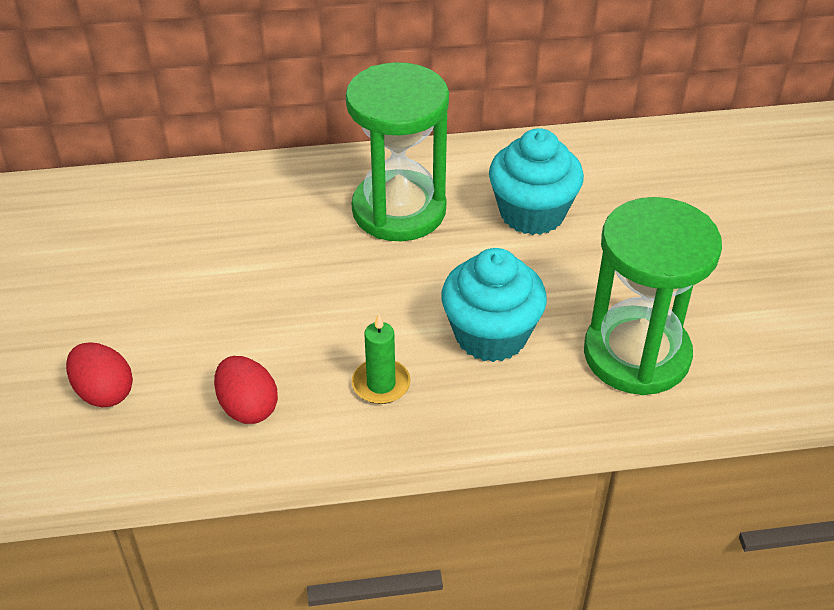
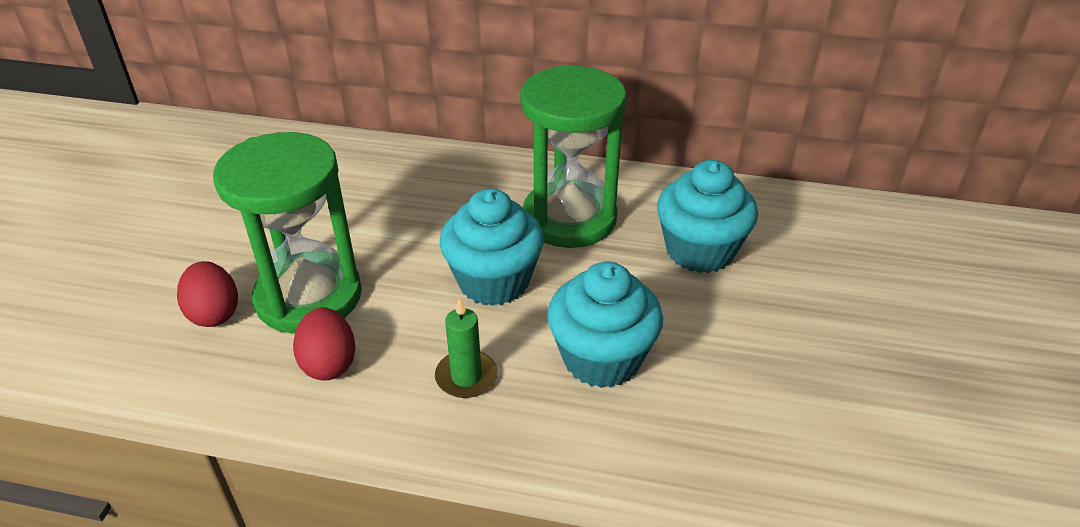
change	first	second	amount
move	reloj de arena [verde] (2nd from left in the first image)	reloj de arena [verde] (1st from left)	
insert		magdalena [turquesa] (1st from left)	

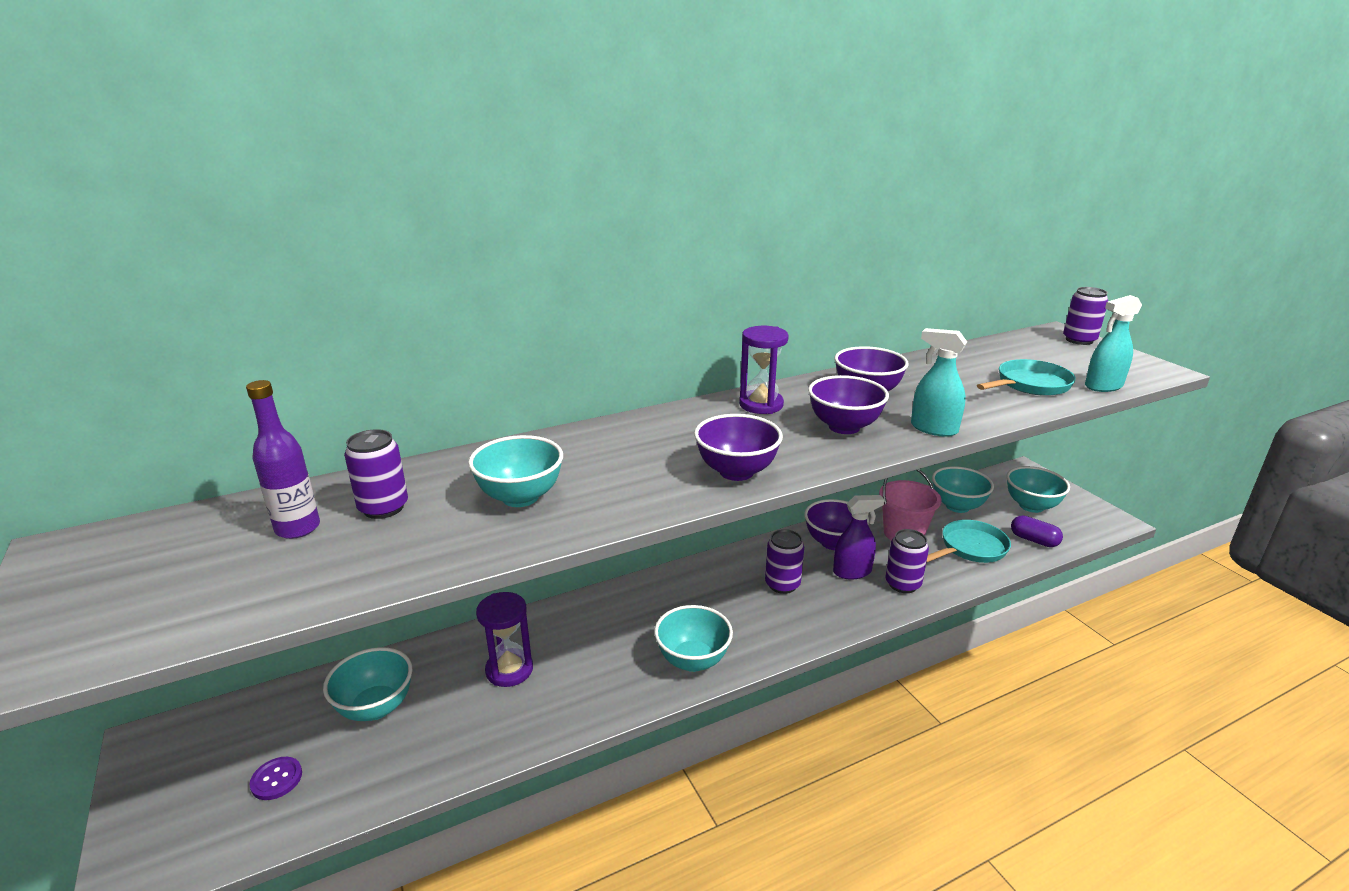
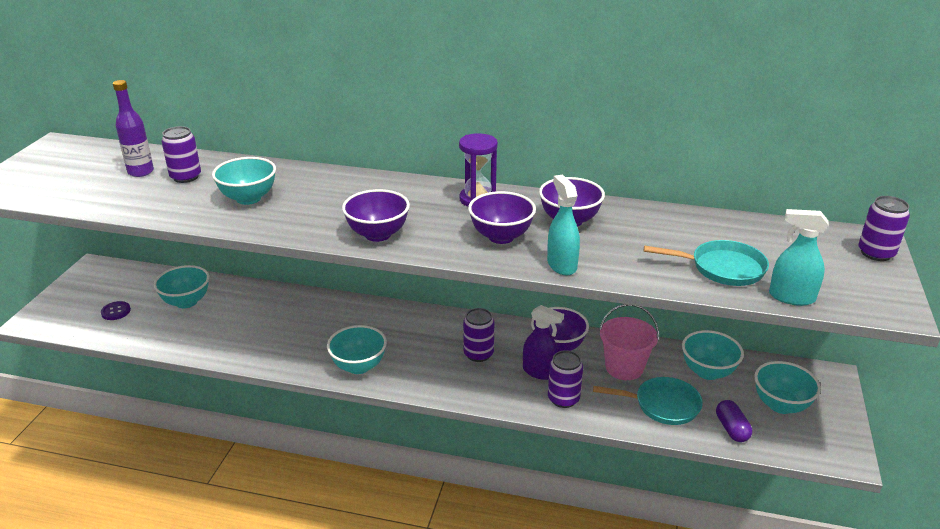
change	first	second	amount
delete	reloj de arena [morado] (1st from left)		

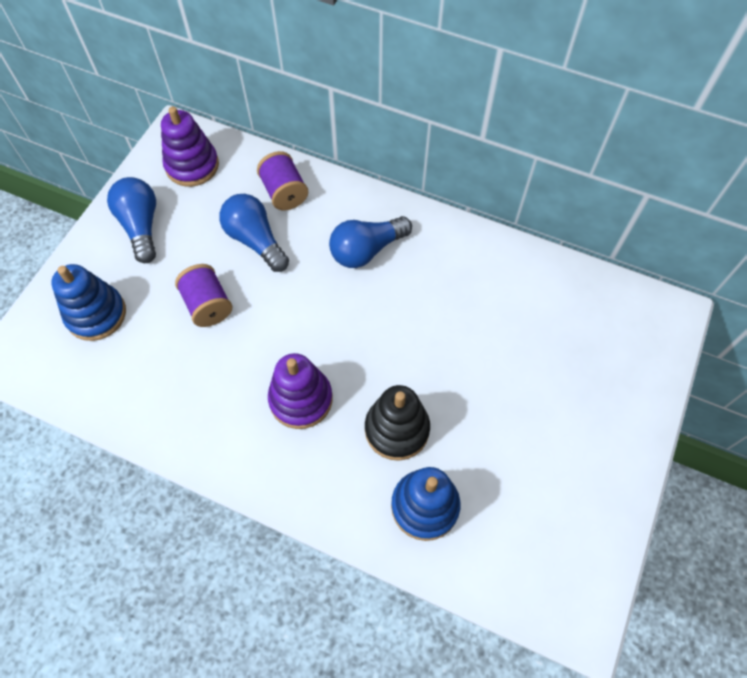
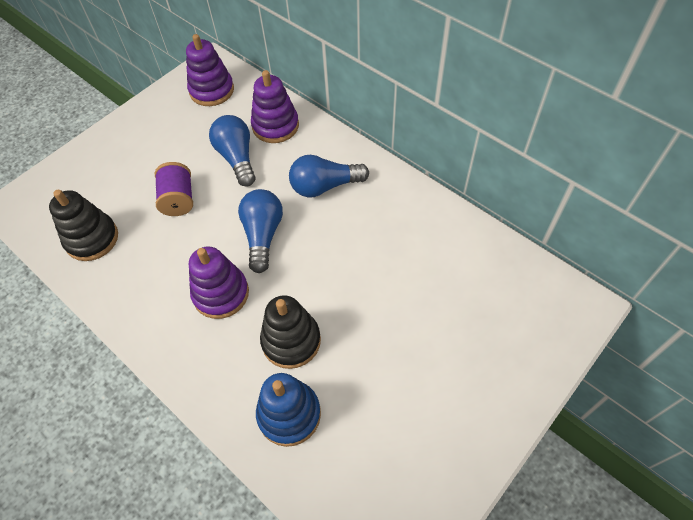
change	first	second	amount
replace	carrete [morado] (2nd from left)	juguete apilable [morado] (3rd from left)	
move	bombilla [azul] (1st from left in the first image)	bombilla [azul] (2nd from left)	
delete	juguete apilable [azul] (1st from left)		
insert		juguete apilable [negro] (1st from left)	

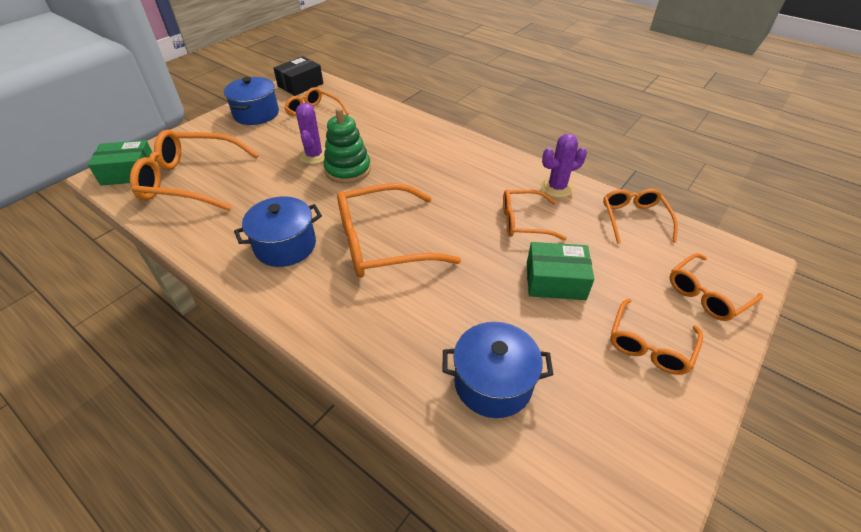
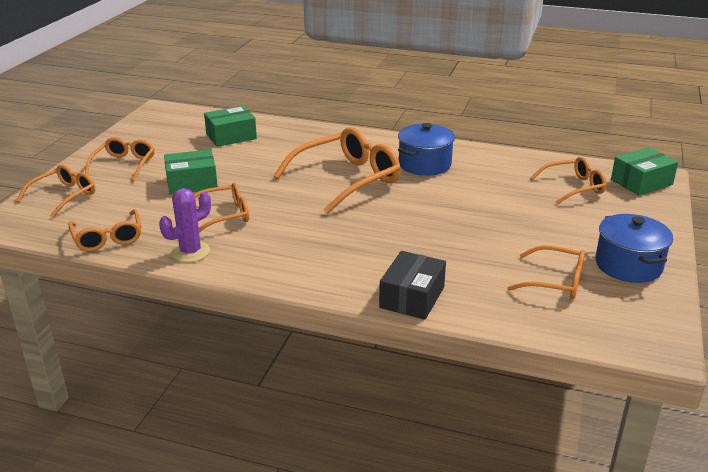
change	first	second	amount
move	caja [negro]		
delete	cactus [morado] (1st from left)		
delete	juguete apilable [verde]		
resize	gafas [naranja] (1st from left in the first image)	gafas [naranja] (7th from left)	x0.58
replace	olla [azul] (3rd from left)	caja [verde] (2nd from left)	

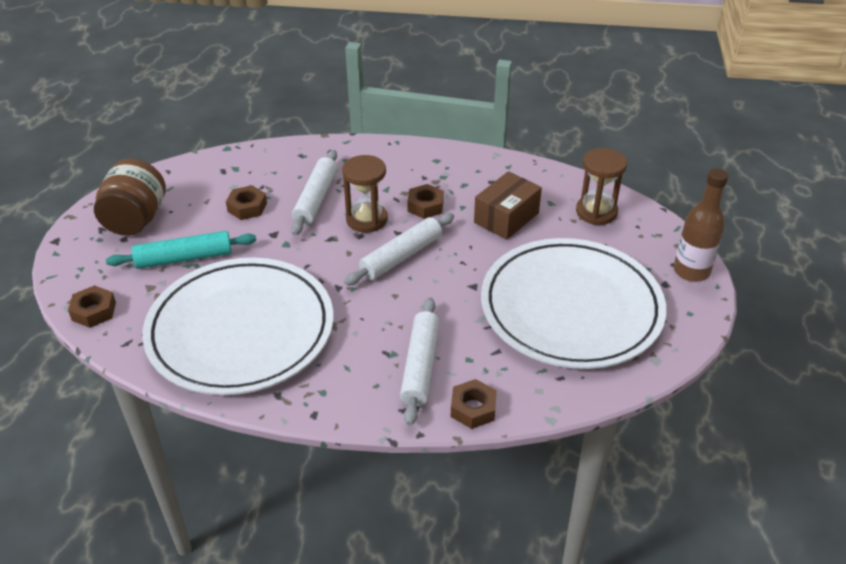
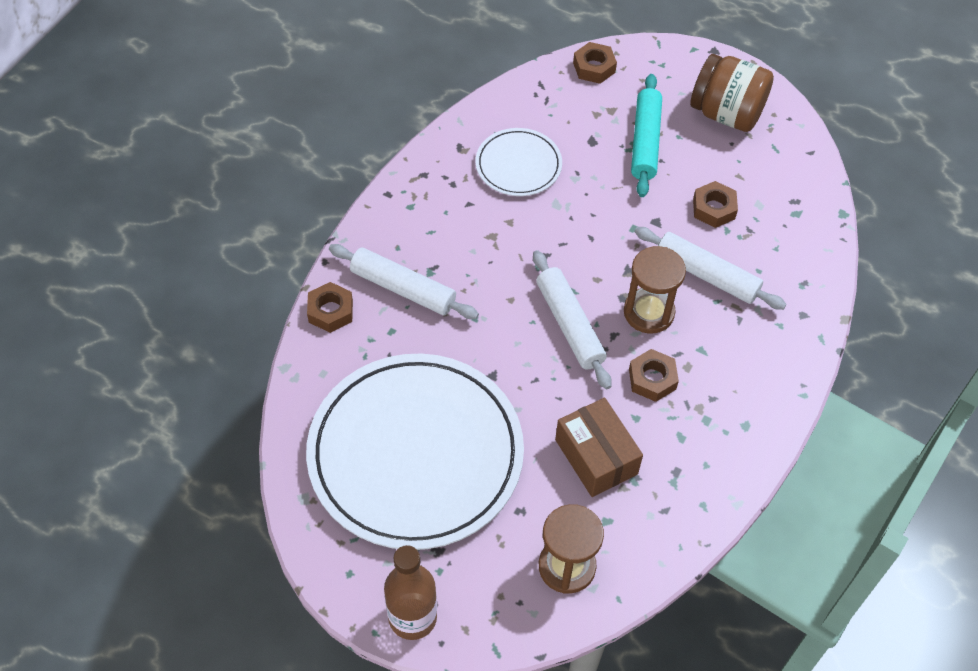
change	first	second	amount
resize	plato [blanco] (1st from left in the first image)	plato [blanco] (2nd from left)	x0.46

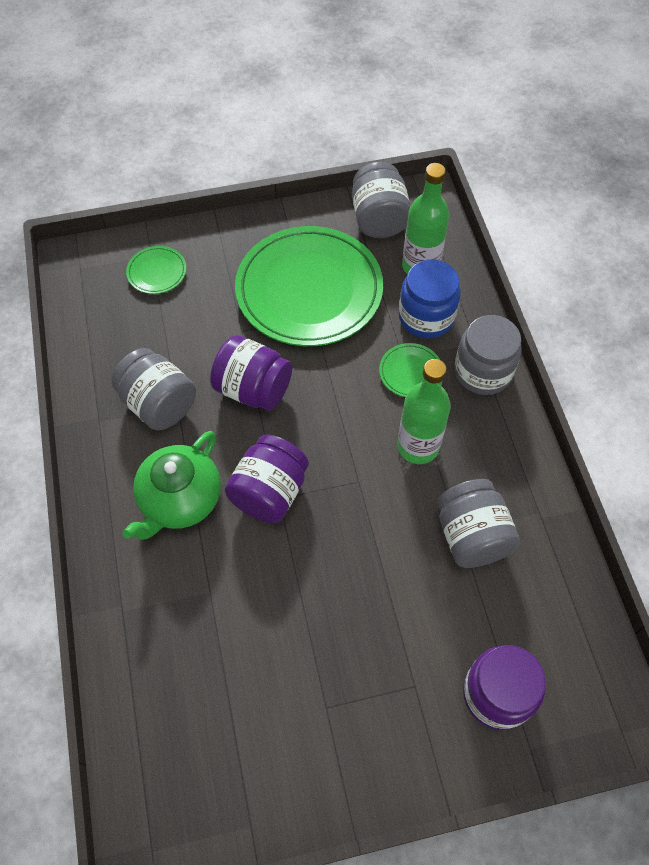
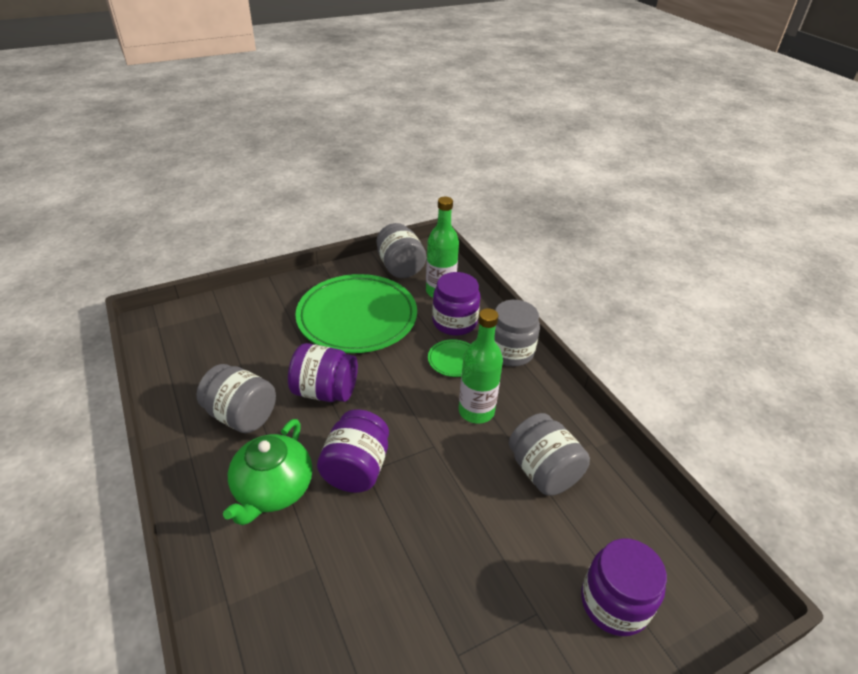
change	first	second	amount
delete	plato [verde] (1st from left)		
recolor	tarro [azul]	tarro [morado] (3rd from left)	

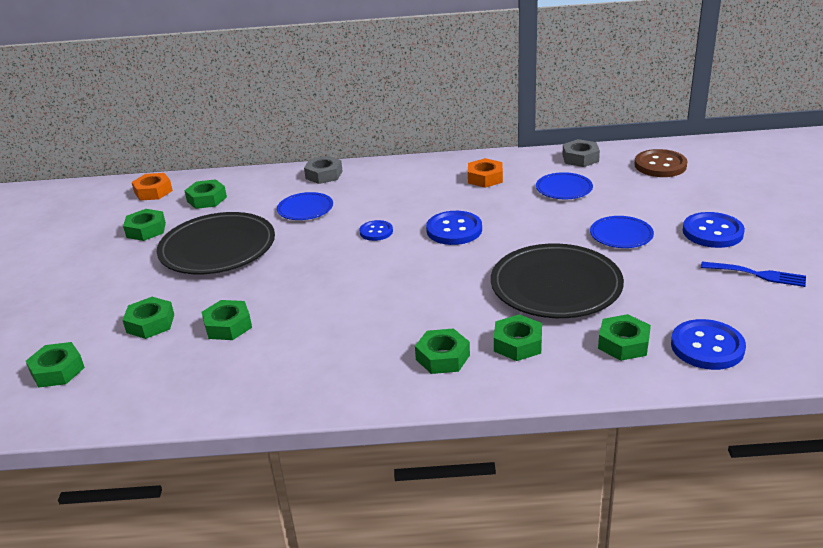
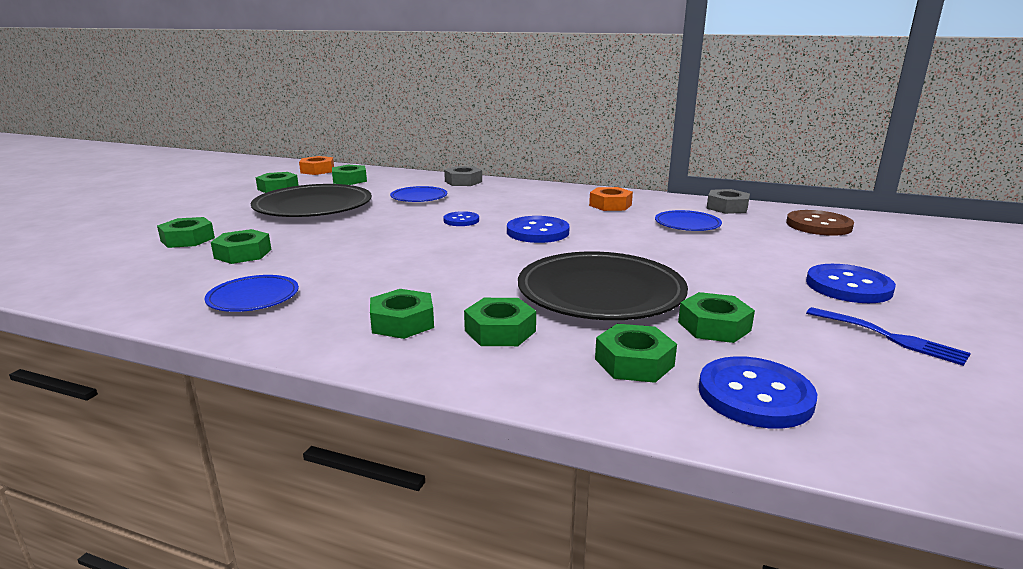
change	first	second	amount
move	plato [azul] (3rd from left in the first image)	plato [azul] (1st from left)	
move	tuerca [verde] (1st from left in the first image)	tuerca [verde] (8th from left)	

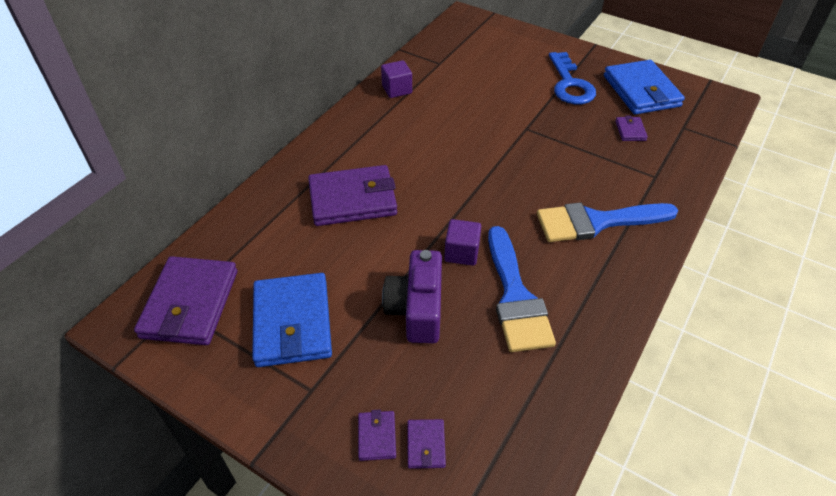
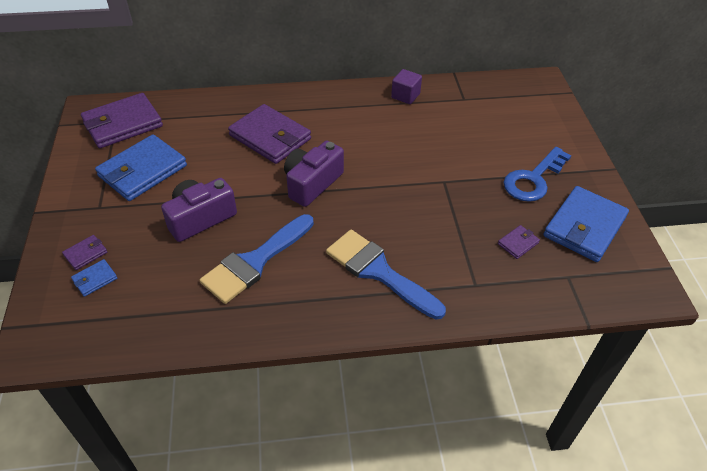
change	first	second	amount
delete	cubo [morado] (2nd from left)		
recolor	cartera [morado] (4th from left)	cartera [azul] (1st from left)	
insert		cámara [morado] (2nd from left)	

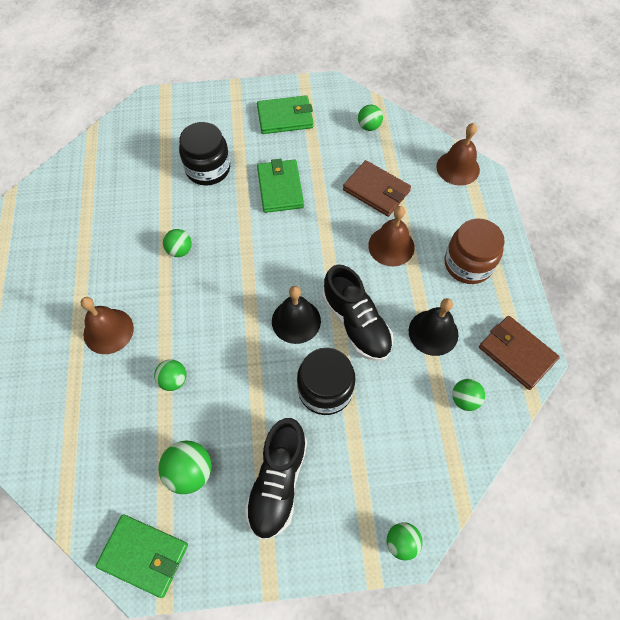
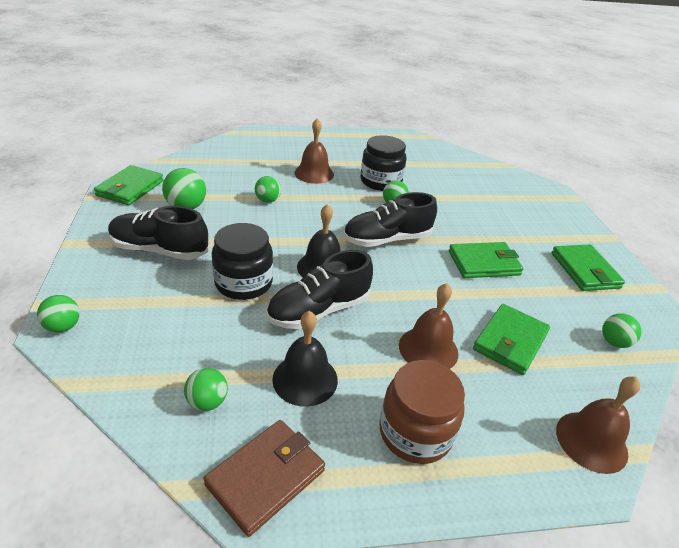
change	first	second	amount
move	tarro [negro] (1st from left in the first image)	tarro [negro] (2nd from left)	
recolor	cartera [marrón] (1st from left)	cartera [verde] (3rd from left)	
insert		zapato [negro] (3rd from left)	

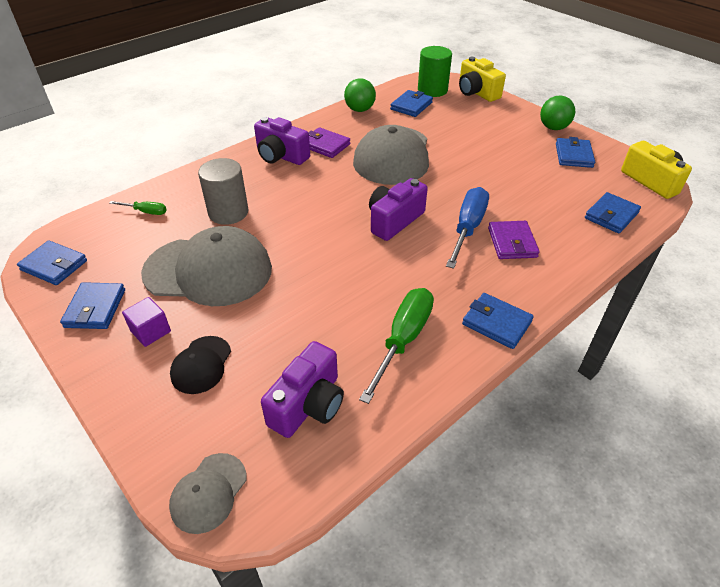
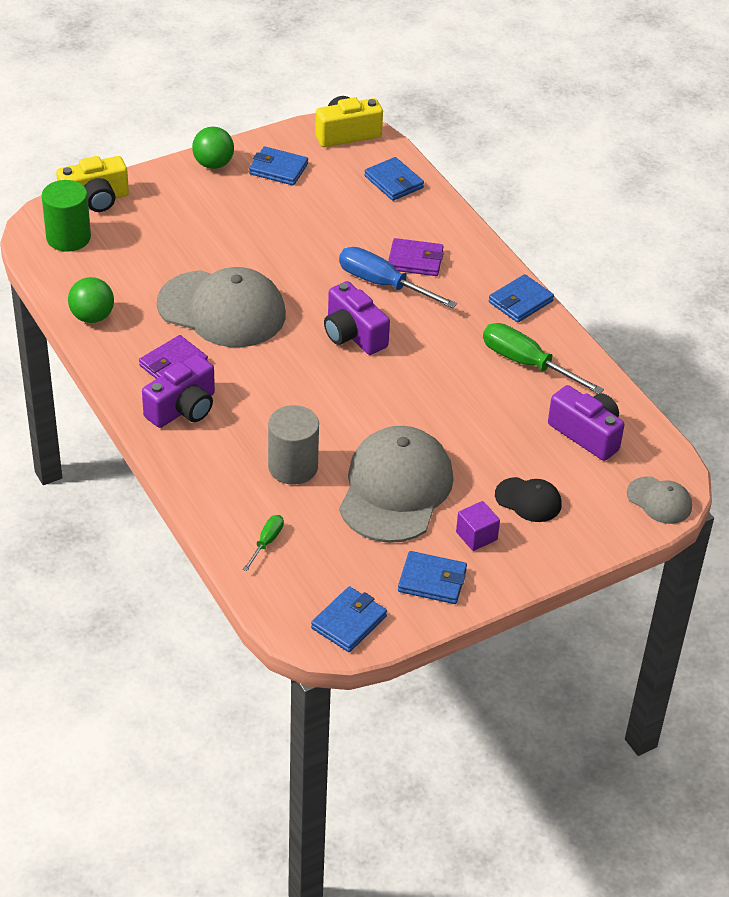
change	first	second	amount
delete	cartera [azul] (3rd from left)		

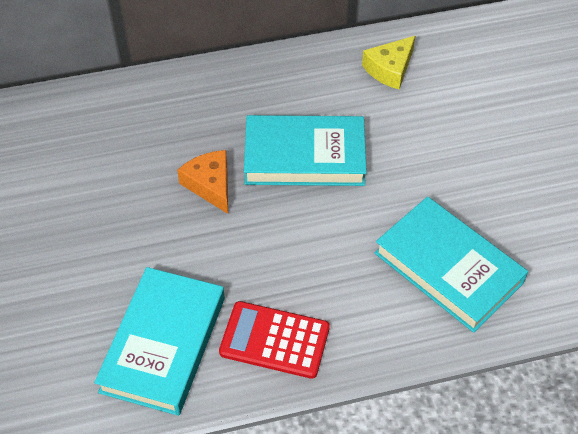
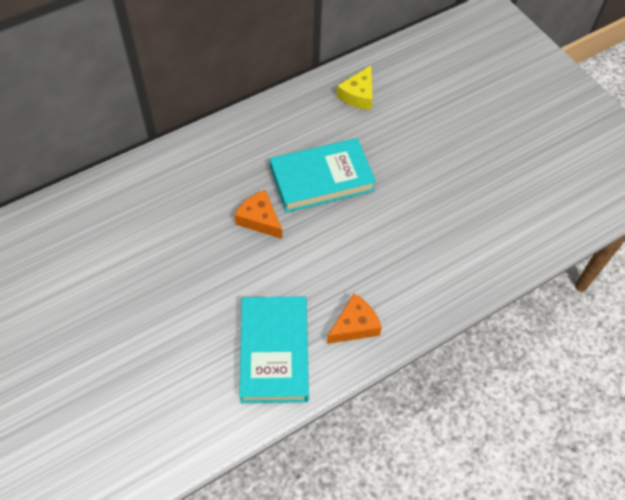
change	first	second	amount
delete	libro [turquesa] (3rd from left)		
replace	calculadora [rojo]	queso [naranja] (2nd from left)	

